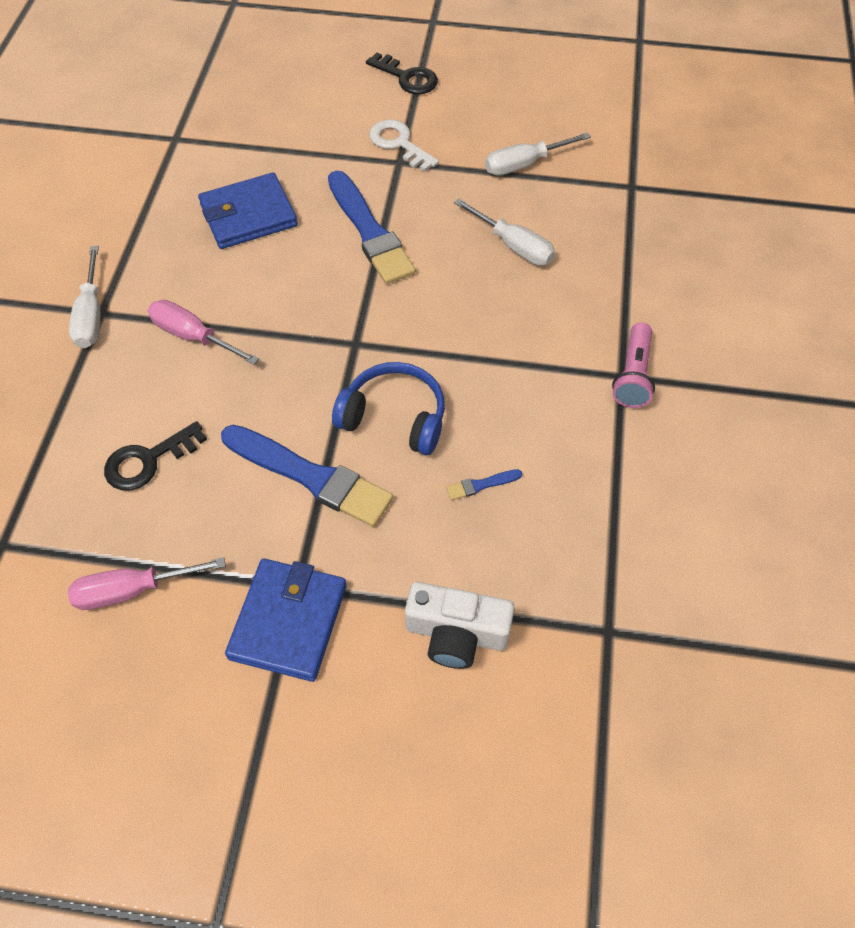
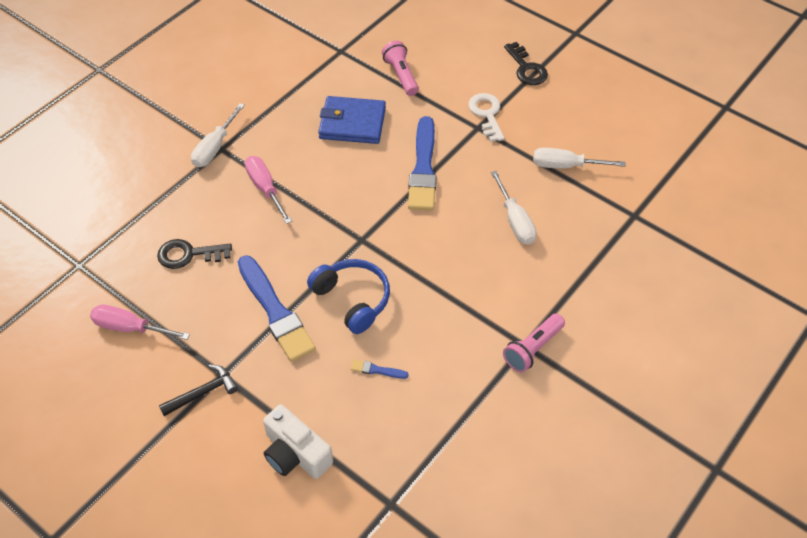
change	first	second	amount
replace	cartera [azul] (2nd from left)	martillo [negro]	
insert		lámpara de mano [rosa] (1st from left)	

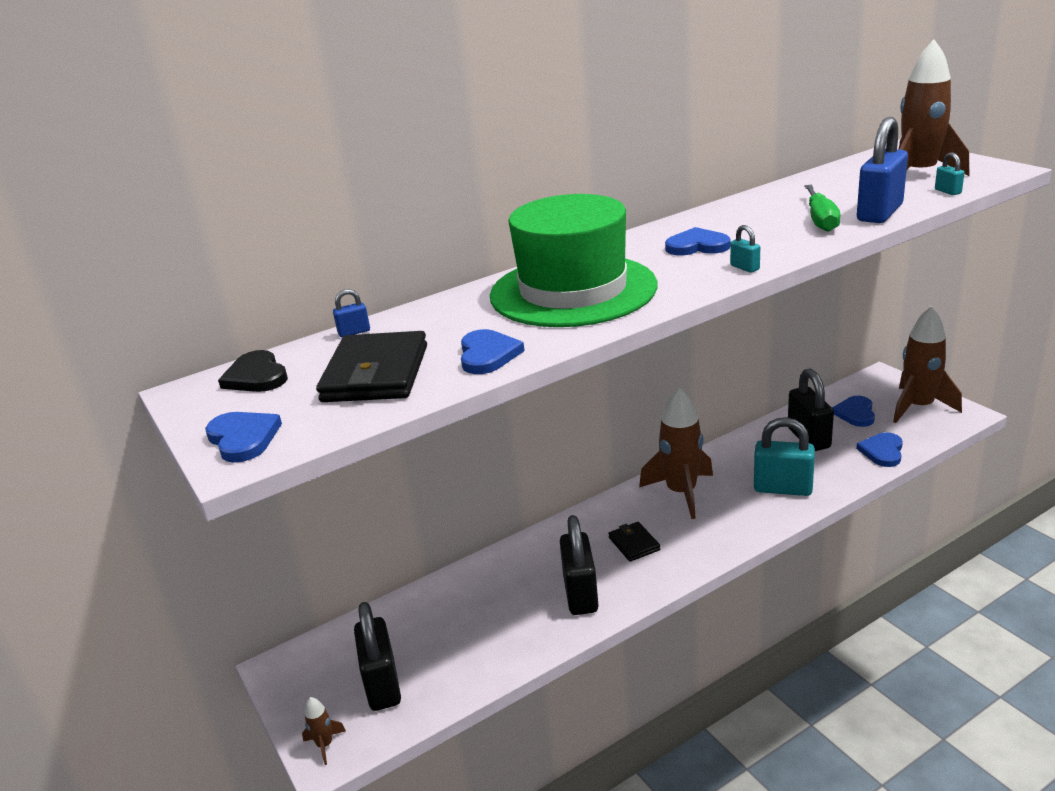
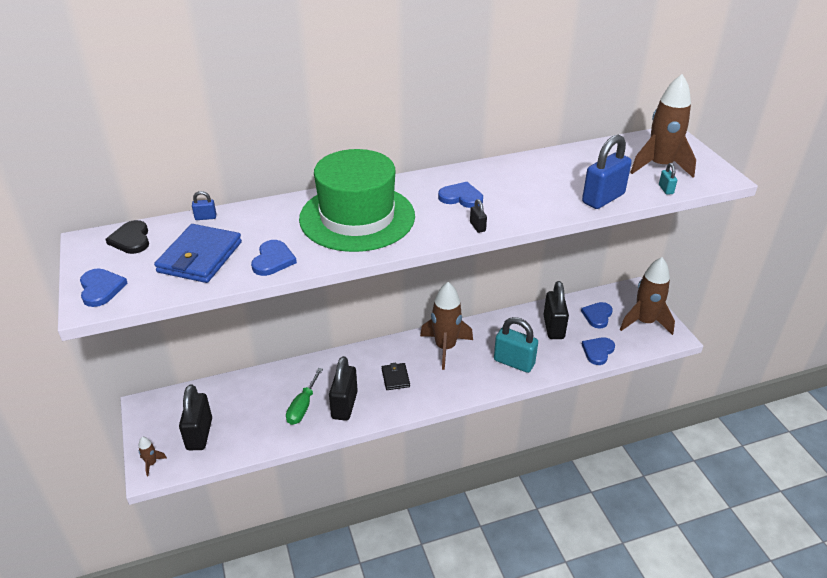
change	first	second	amount
move	destornillador [verde]		
recolor	candado [turquesa] (1st from left)	candado [negro] (3rd from left)	
recolor	cartera [negro] (1st from left)	cartera [azul]	

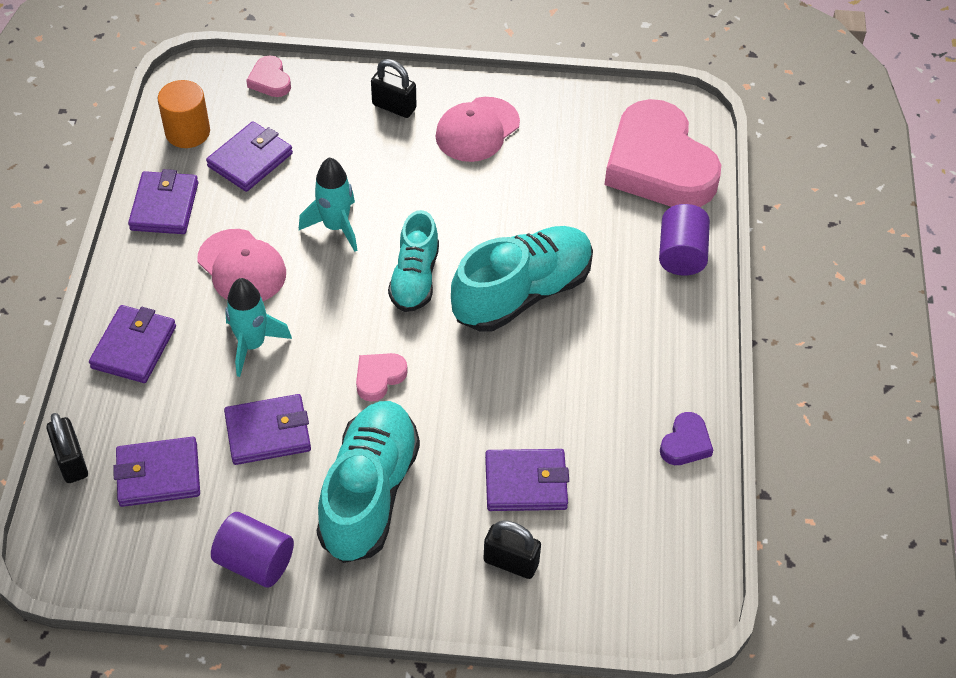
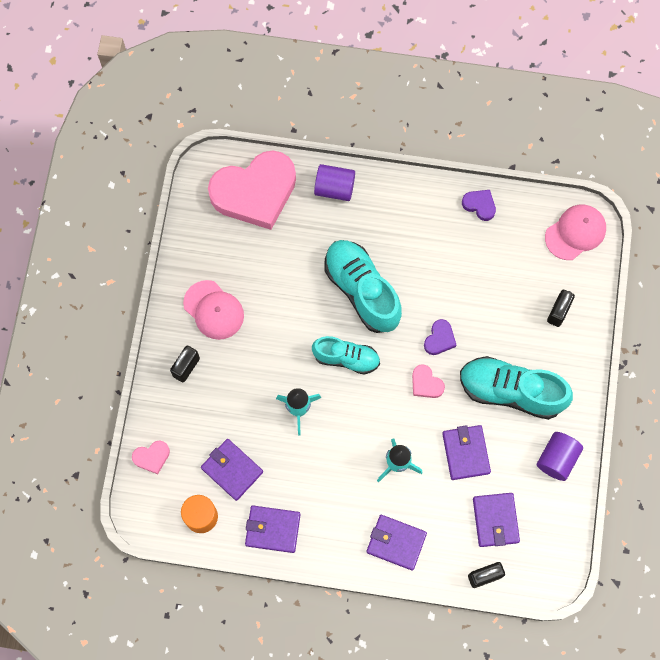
change	first	second	amount
move	gorra [rosa] (1st from left in the first image)	gorra [rosa] (2nd from left)	
delete	cartera [morado] (6th from left)		
insert		corazón [morado] (1st from left)	

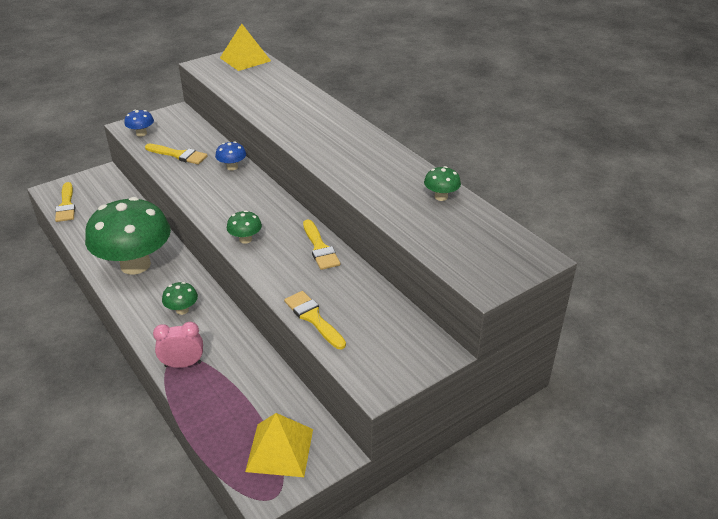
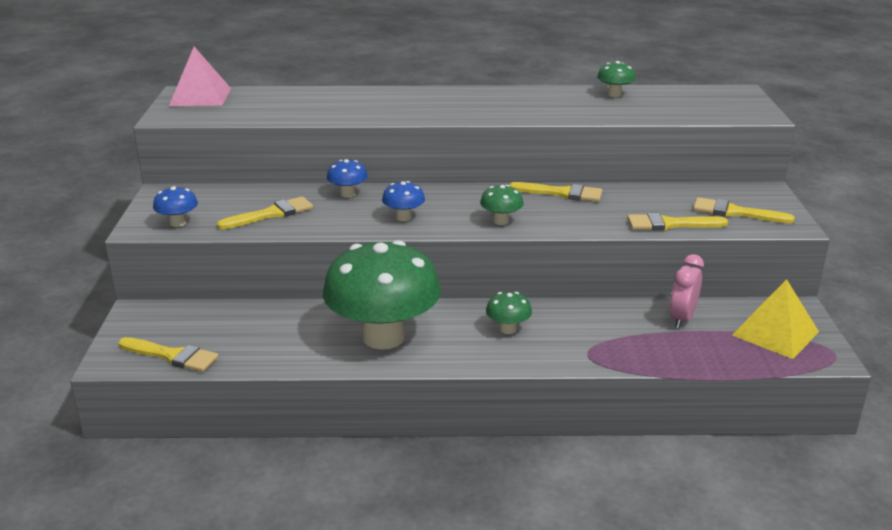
change	first	second	amount
recolor	pirámide [amarillo] (1st from left)	pirámide [rosa]	
move	despertador [rosa]		
insert		seta [azul] (3rd from left)	
insert		pincel [amarillo] (5th from left)	

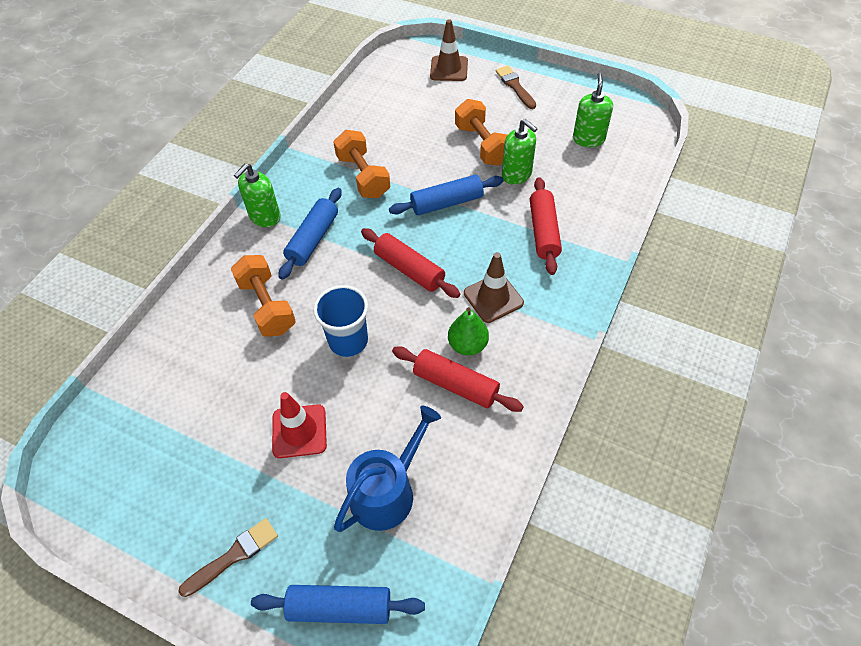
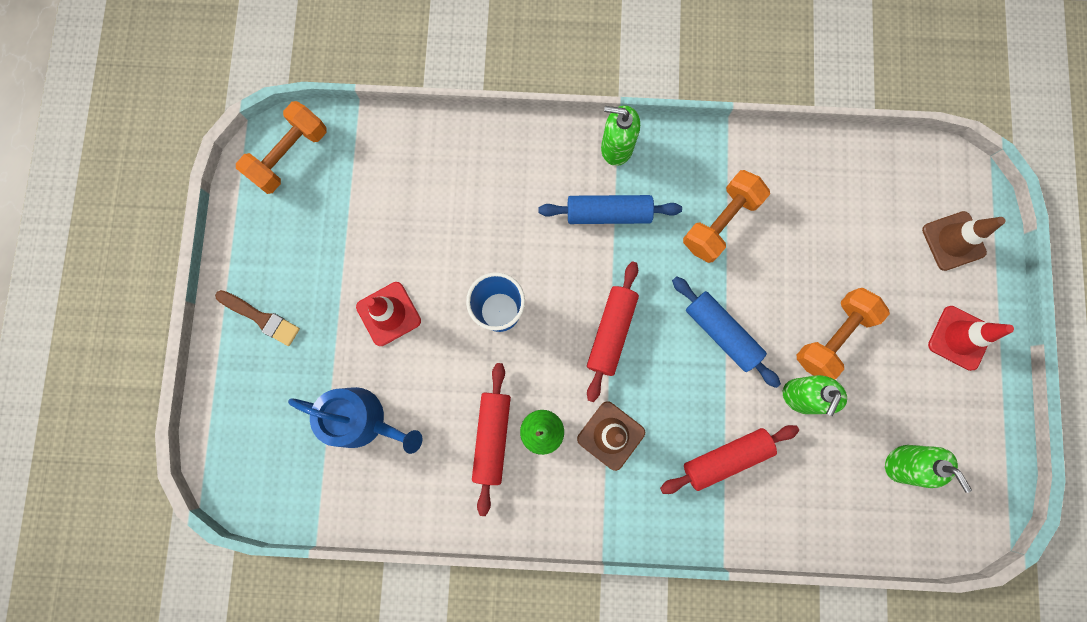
change	first	second	amount
replace	pincel [marrón] (2nd from left)	cono de tráfico [rojo] (2nd from left)	
rotate	dispensador de jabón [verde] (3rd from left)		75 degrees clockwise
move	mancuerna [naranja] (1st from left)		
delete	rodillo [azul] (2nd from left)		

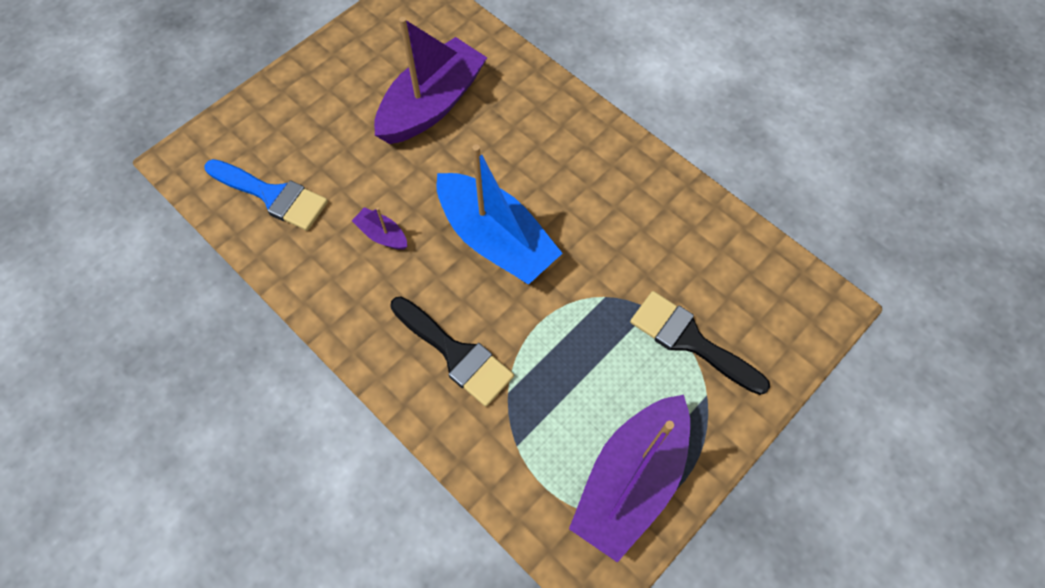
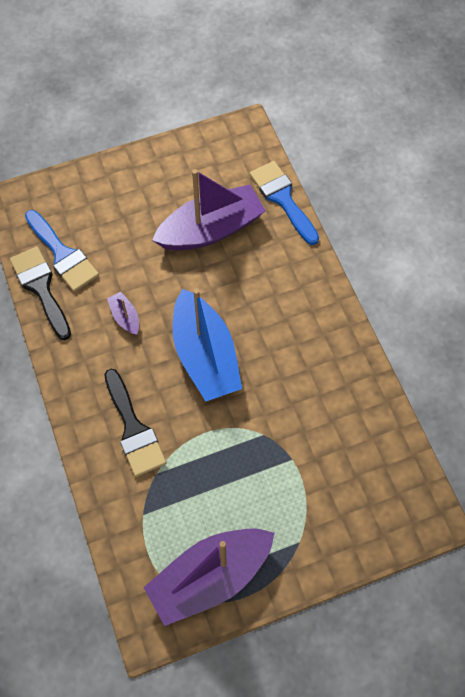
change	first	second	amount
move	pincel [negro] (2nd from left in the first image)	pincel [negro] (1st from left)	
insert		pincel [azul] (2nd from left)	

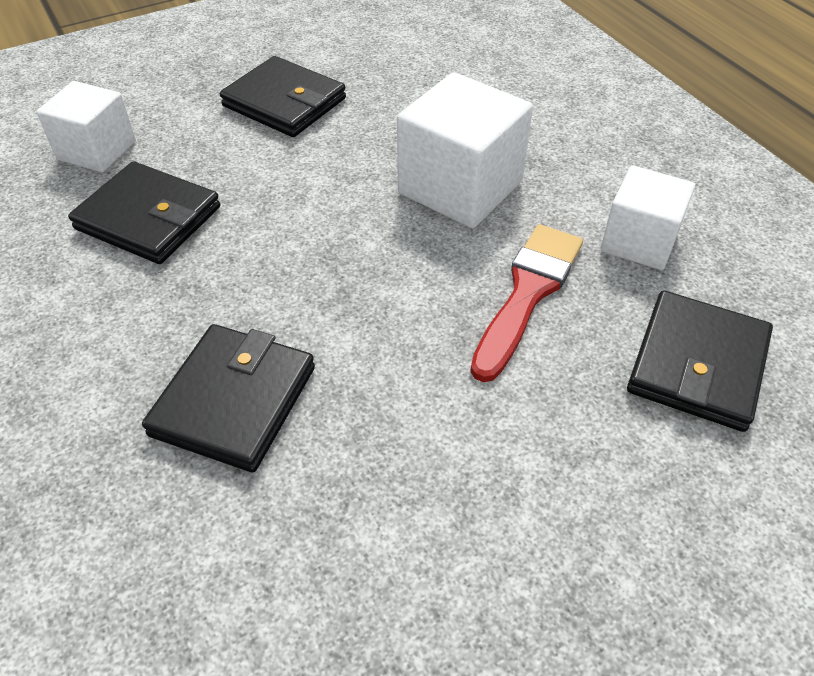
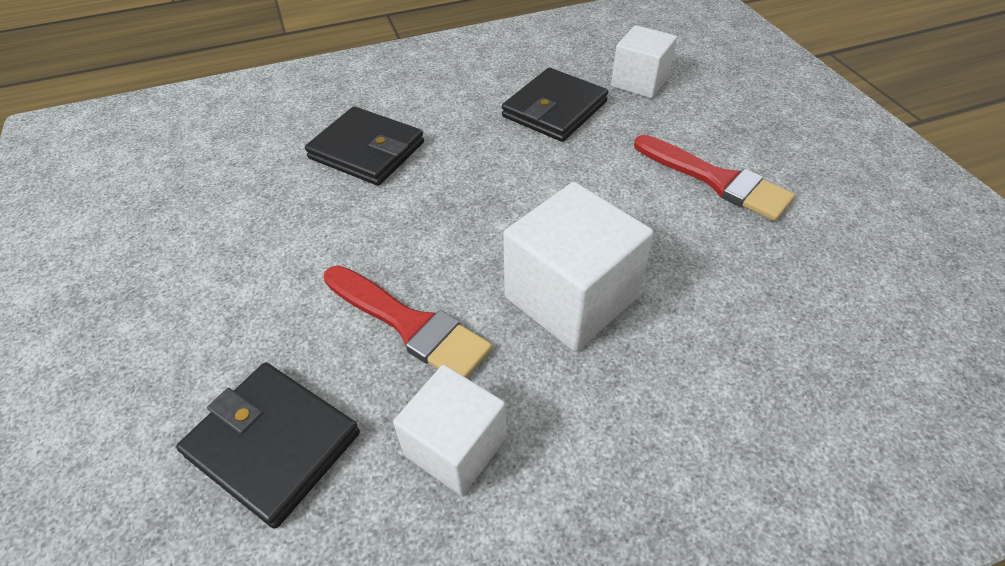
change	first	second	amount
replace	cartera [negro] (3rd from left)	pincel [rojo] (2nd from left)	

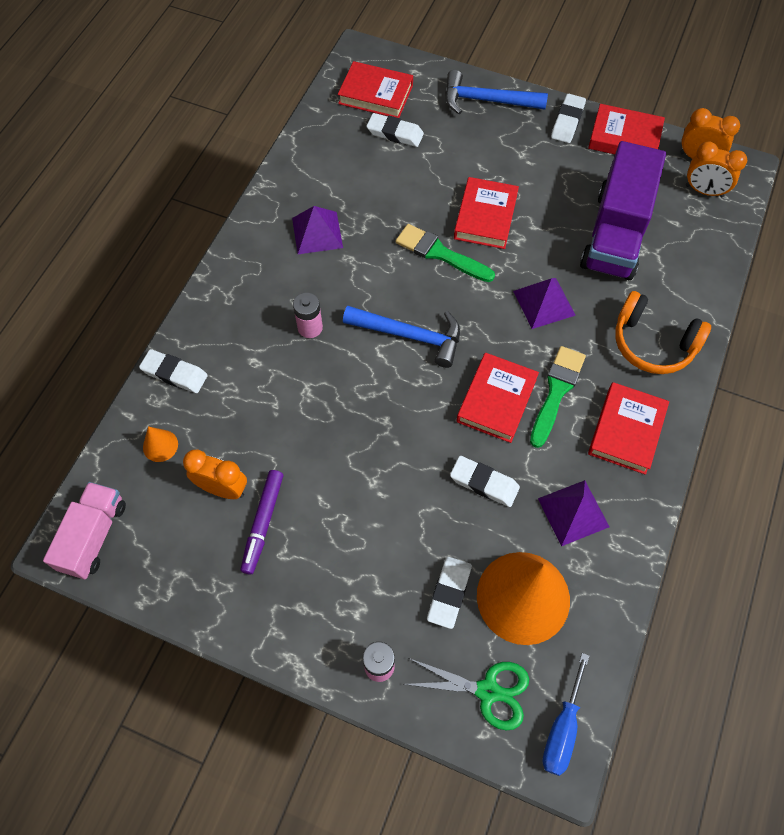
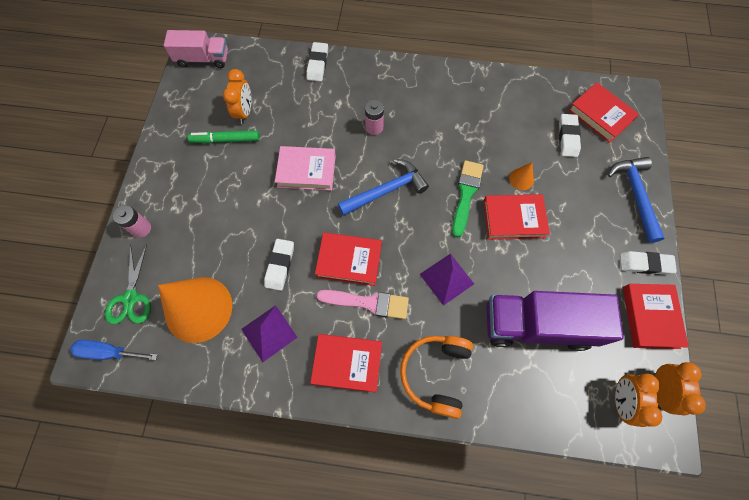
change	first	second	amount
rotate	libro [rojo] (1st from left in the first image)	libro [rojo] (4th from left)	45 degrees counterclockwise
delete	pirámide [morado] (1st from left)		
rotate	martillo [azul] (1st from left)		120 degrees counterclockwise
recolor	pincel [verde] (2nd from left)	pincel [rosa]	
move	cono [naranja] (1st from left in the first image)	cono [naranja] (2nd from left)	
recolor	rotulador [morado]	rotulador [verde]	
delete	goma de borrar [blanco] (3rd from left)		
insert		libro [rosa]	

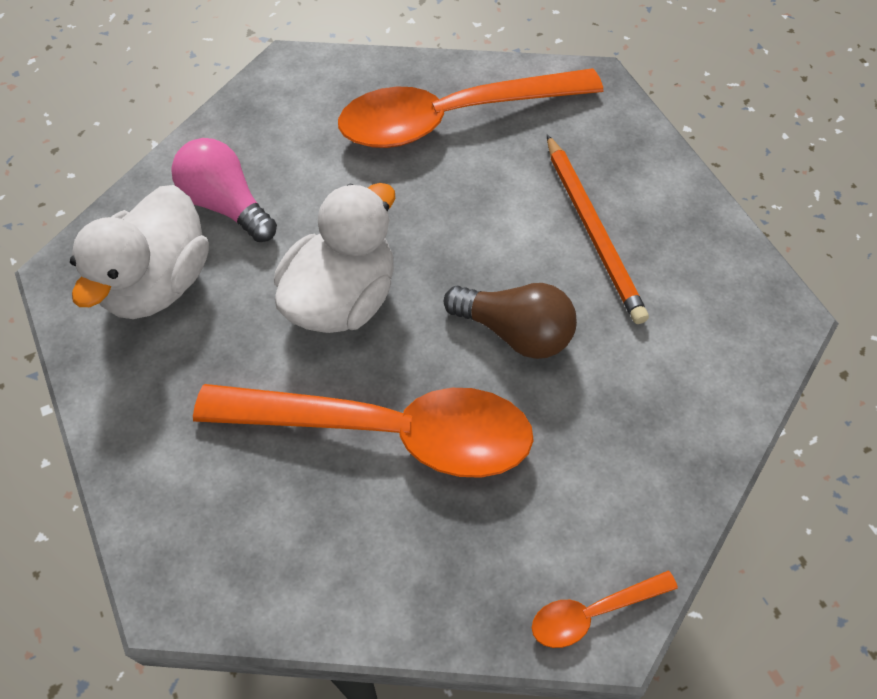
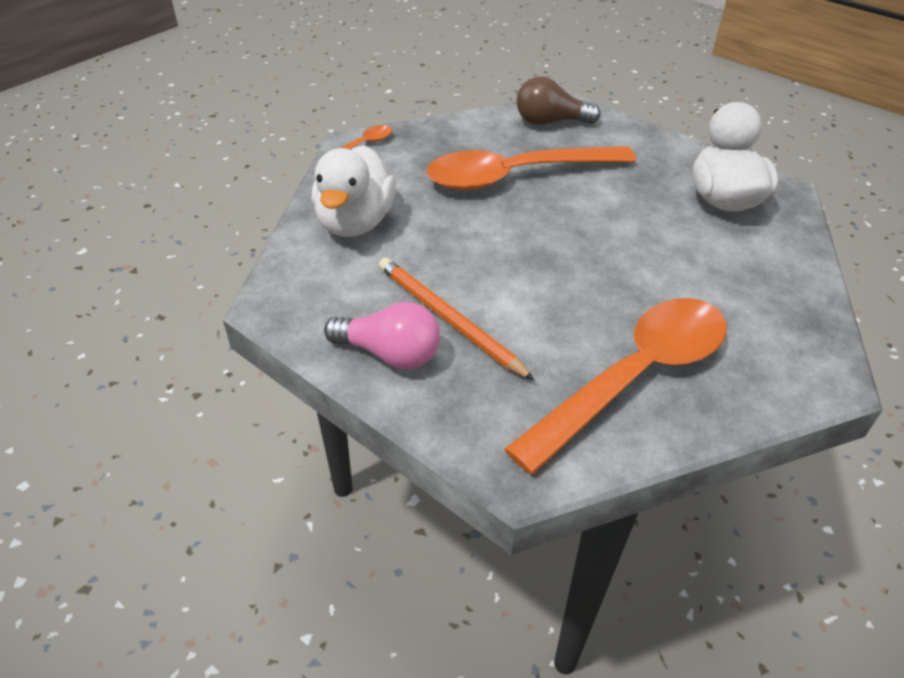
change	first	second	amount
move	bombilla [rosa]		
move	pato [blanco] (2nd from left in the first image)	pato [blanco] (1st from left)	
move	bombilla [marrón]		

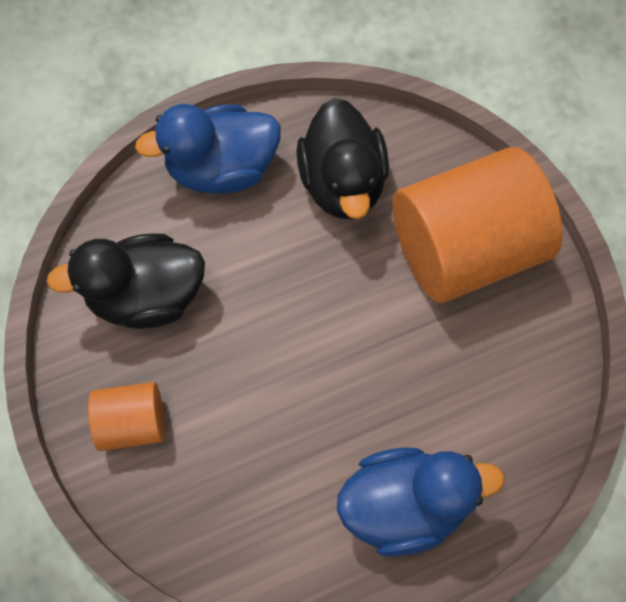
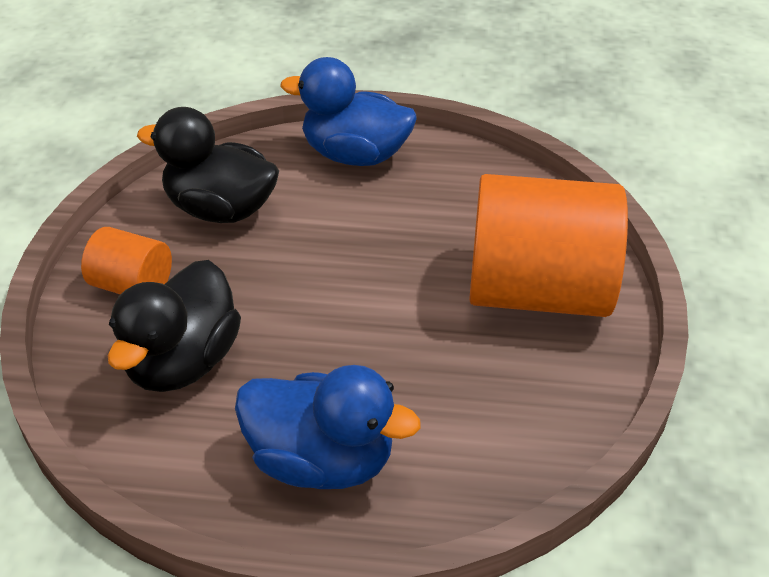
change	first	second	amount
move	pato [negro] (2nd from left in the first image)	pato [negro] (1st from left)	

